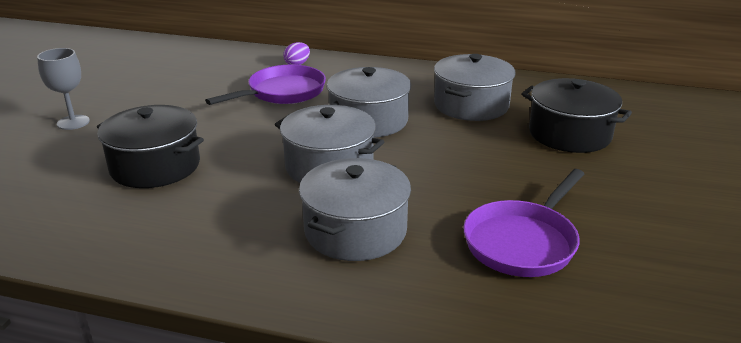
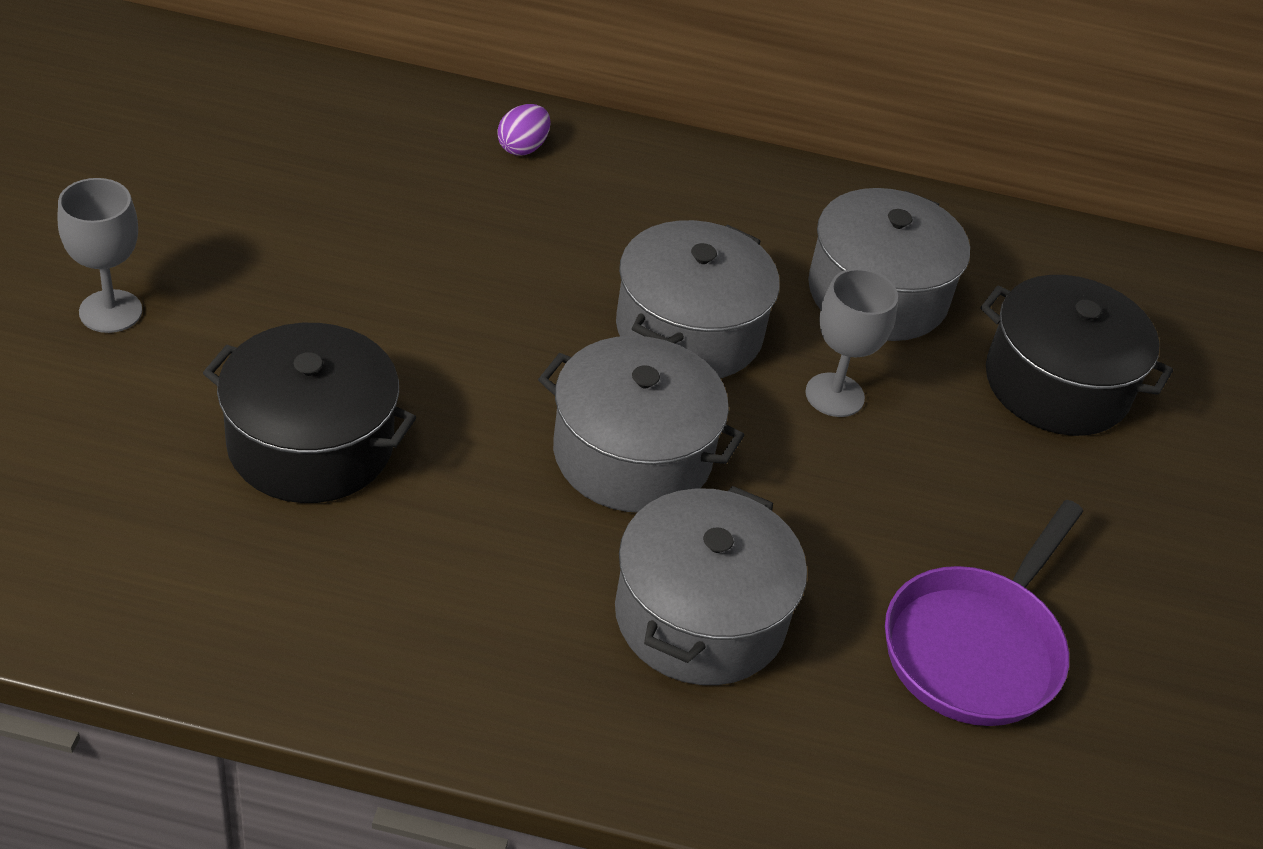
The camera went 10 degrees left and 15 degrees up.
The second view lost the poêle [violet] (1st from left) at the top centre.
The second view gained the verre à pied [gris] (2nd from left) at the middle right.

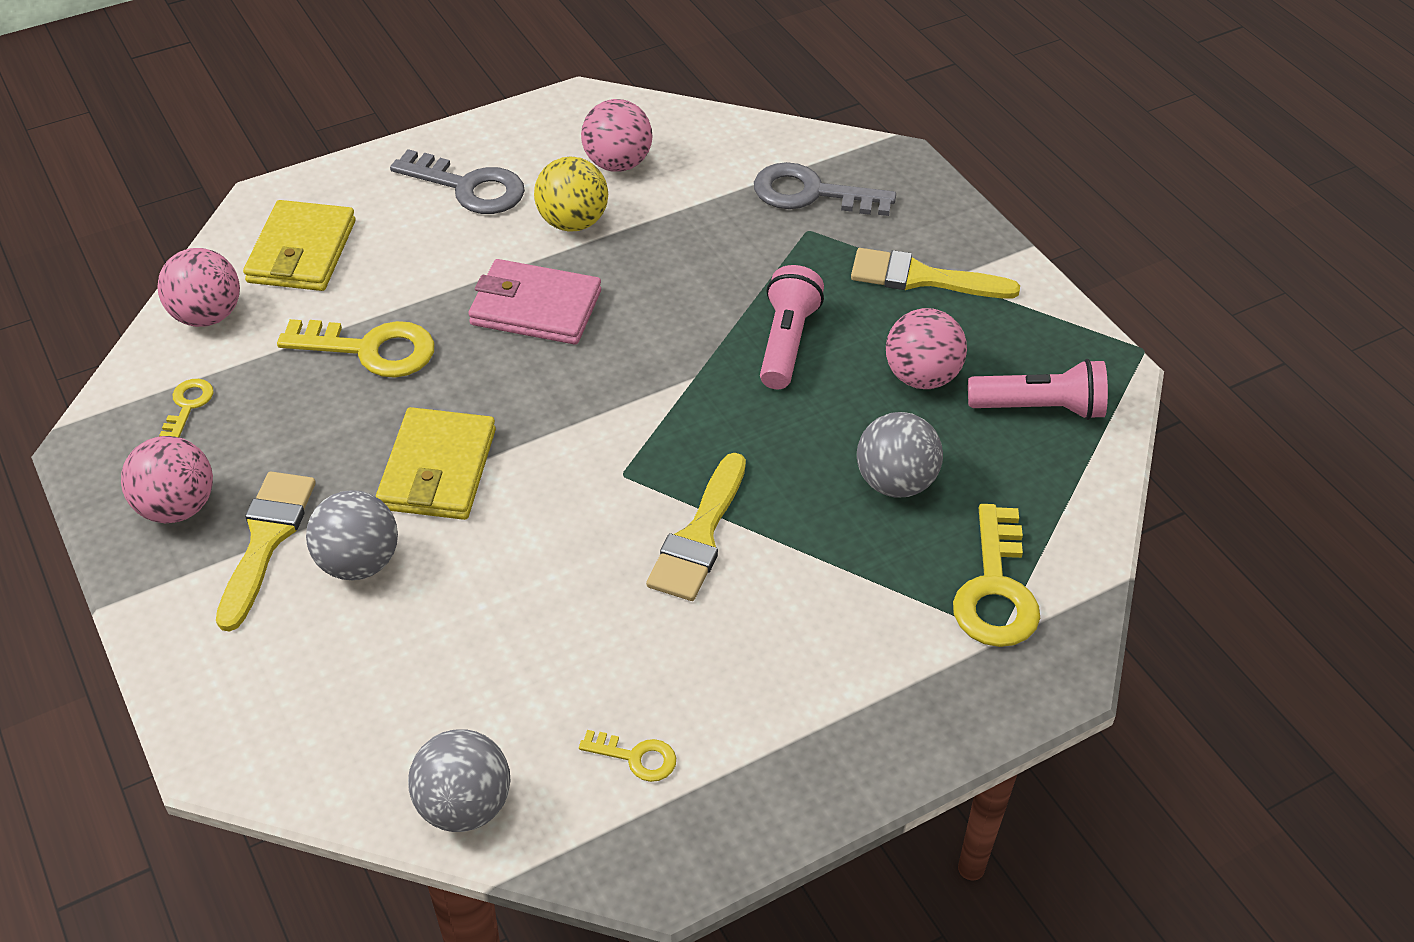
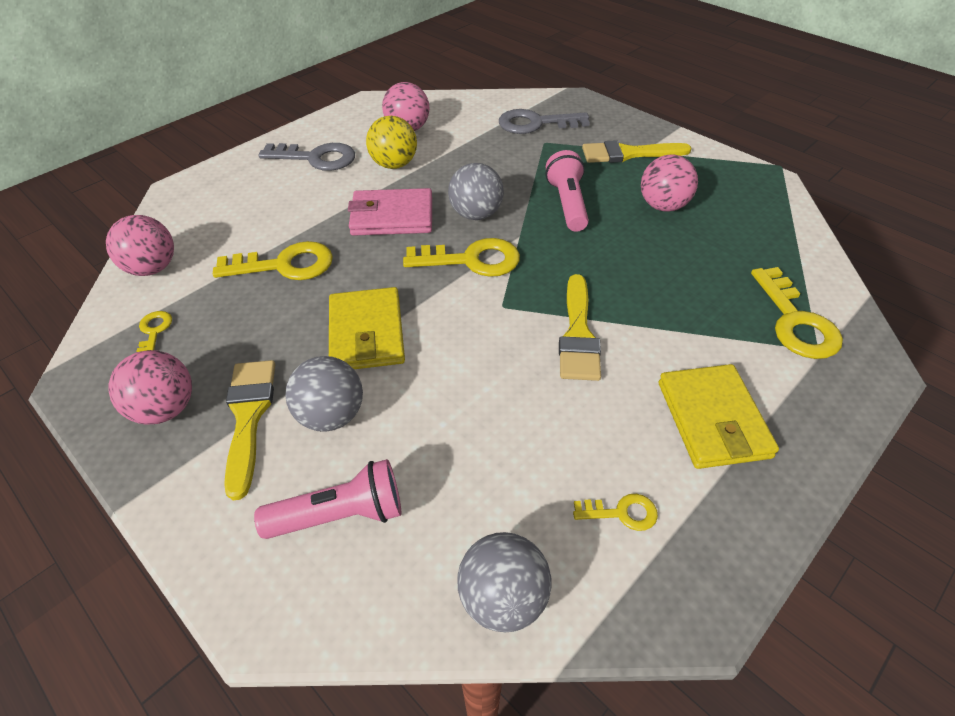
The camera went 15 degrees left and 0 degrees up.
The portefeuille [jaune] (1st from left in the first image) ended up elsewhere, having gone from the top left to the middle right.
The balle [gris] (3rd from left in the first image) ended up elsewhere, having gone from the centre to the top centre.
The lampe de poche [rose] (2nd from left in the first image) ended up elsewhere, having gone from the middle right to the bottom centre.
The second view gained the clé [jaune] (3rd from left) at the centre.

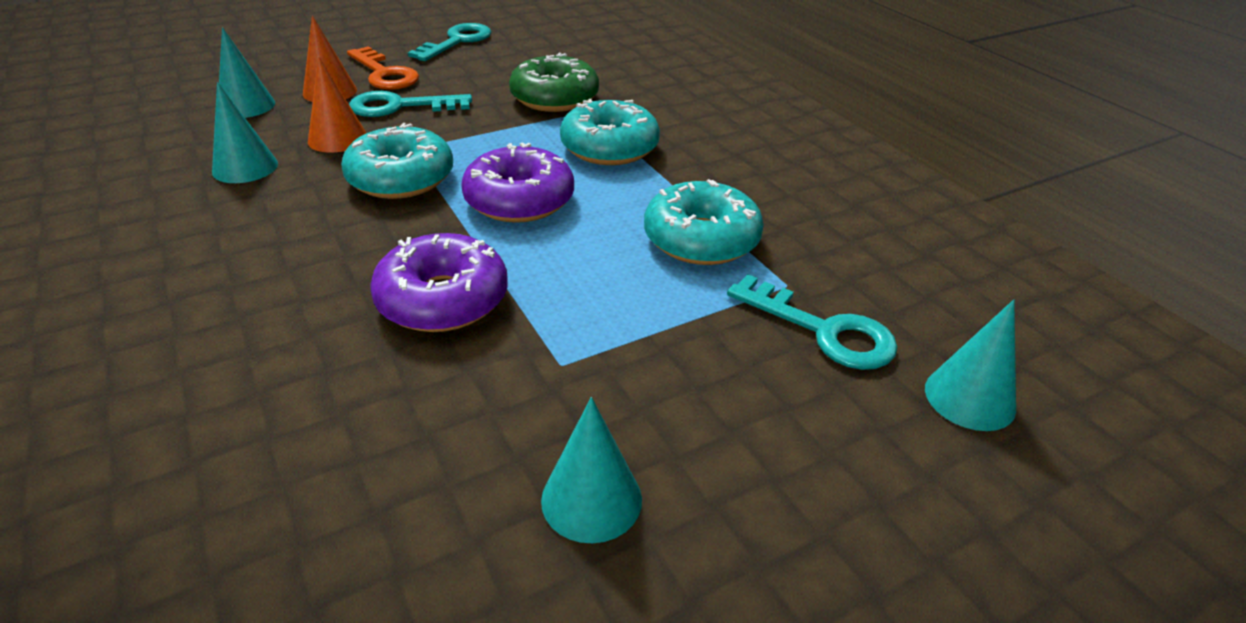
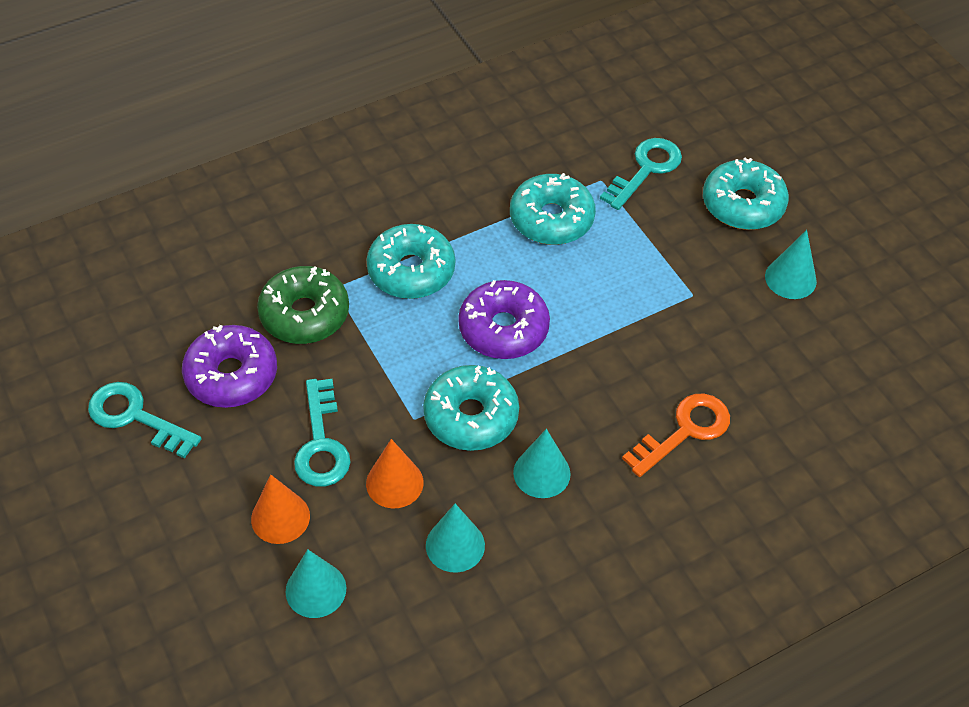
The camera went 90 degrees left and 15 degrees up.
The clé [orange] ended up elsewhere, having gone from the top left to the middle right.
The beignet [violet] (1st from left) ended up elsewhere, having gone from the centre to the middle left.
The cône [turquoise] (4th from left in the first image) ended up elsewhere, having gone from the middle right to the centre.
The second view gained the beignet [turquoise] (4th from left) at the top right.

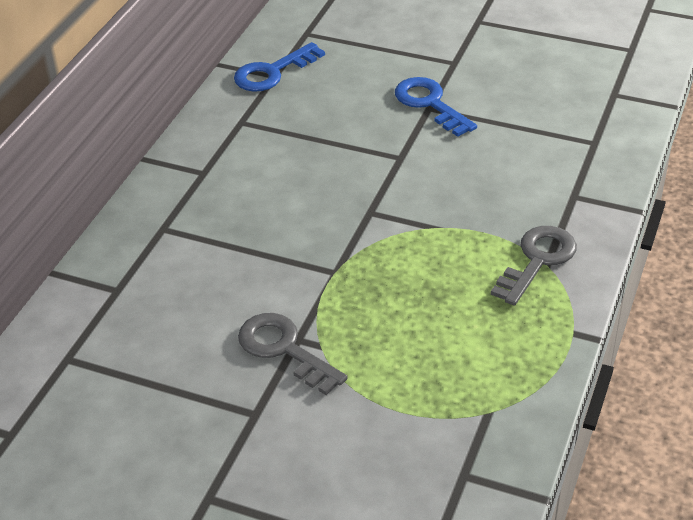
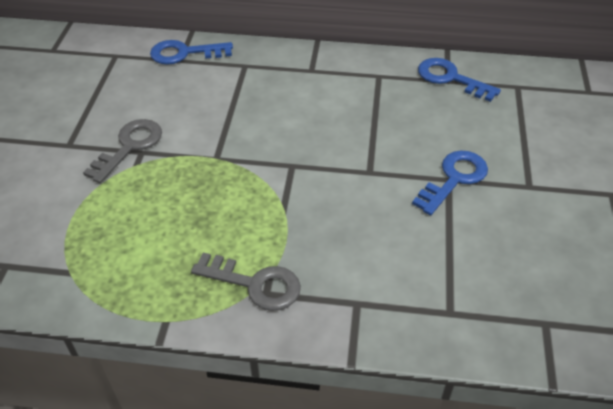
The camera went 75 degrees right and 5 degrees up.
The second view gained the clé [bleu] (1st from left) at the top left.

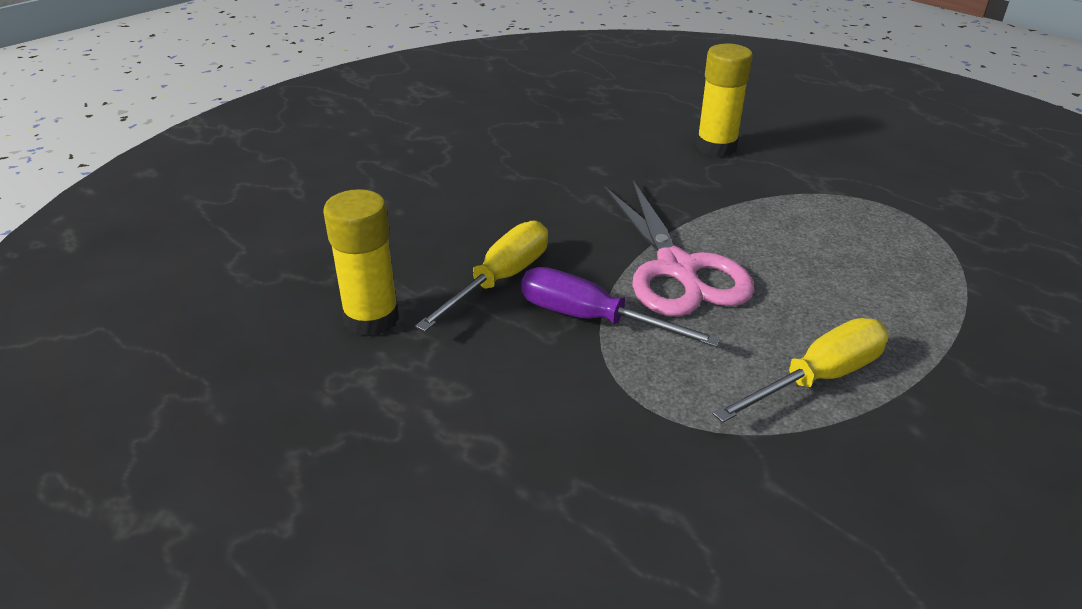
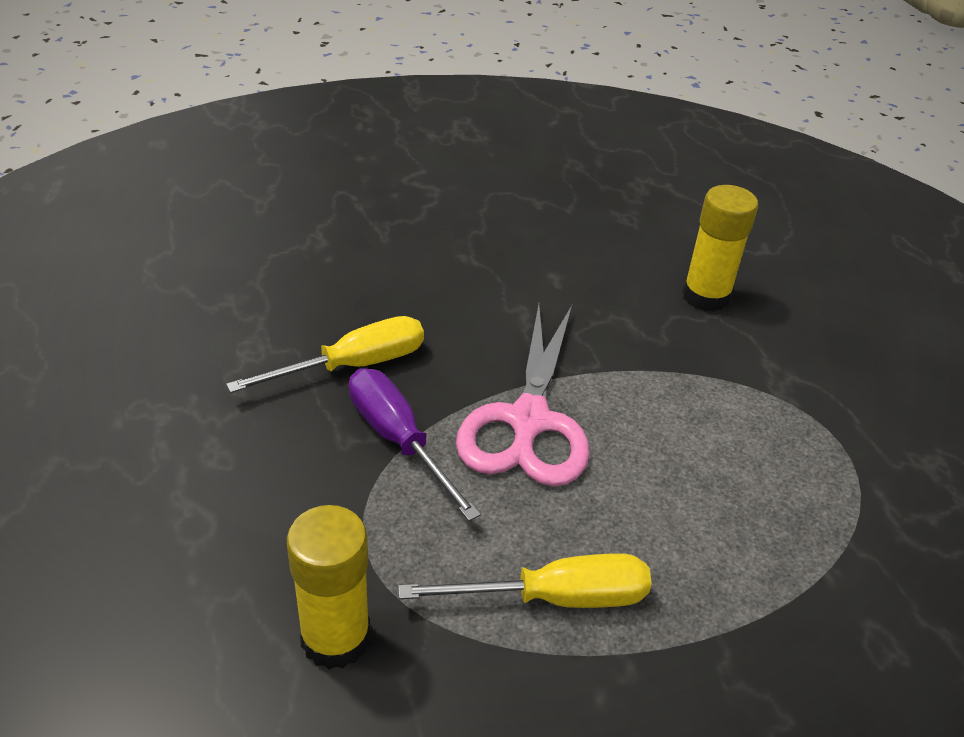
The camera went 25 degrees right and 5 degrees up.
The bâton de colle [jaune] (1st from left) ended up elsewhere, having gone from the centre to the bottom centre.

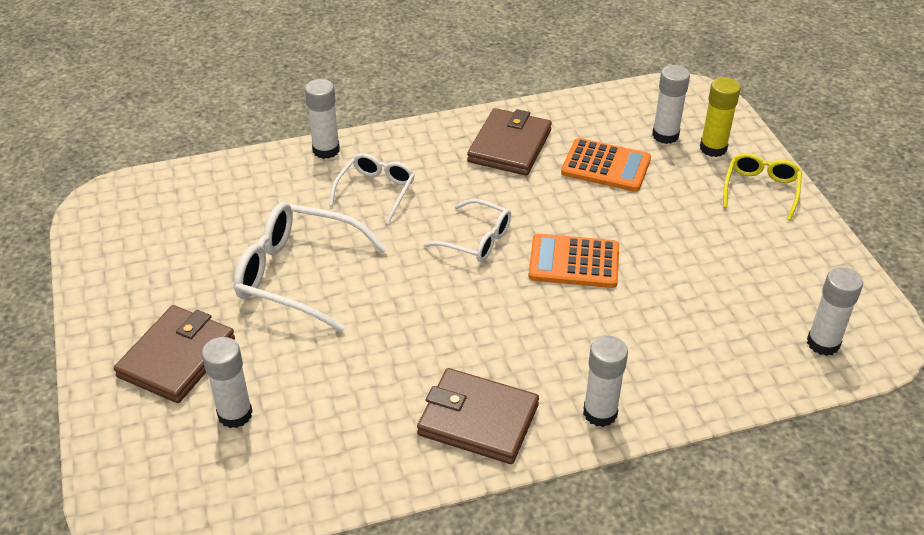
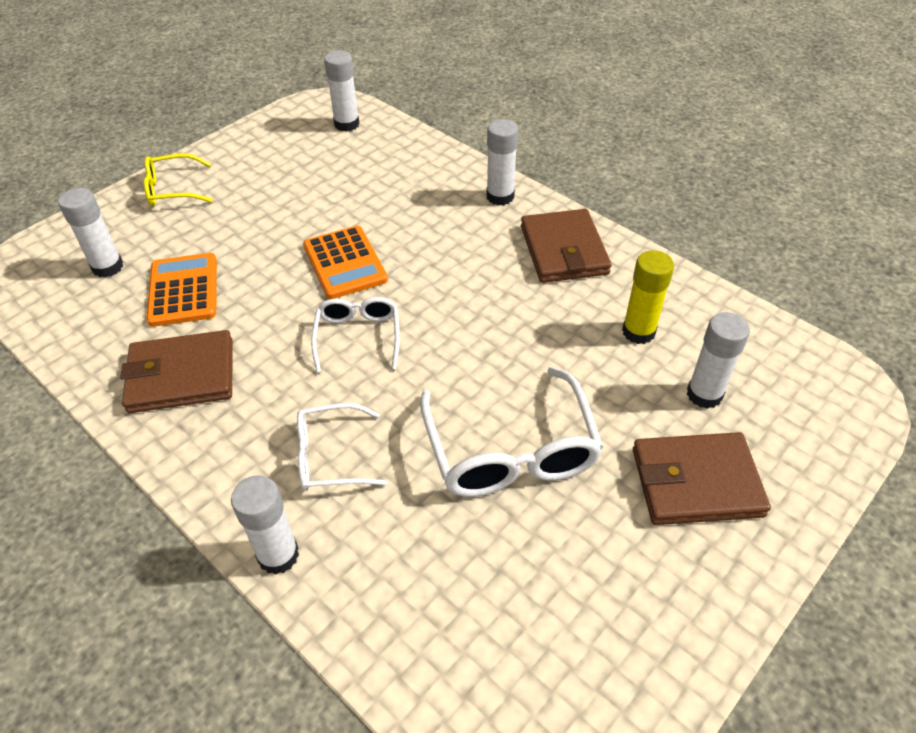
The camera went 120 degrees left and 5 degrees up.
The bâton de colle [jaune] ended up elsewhere, having gone from the top right to the middle right.

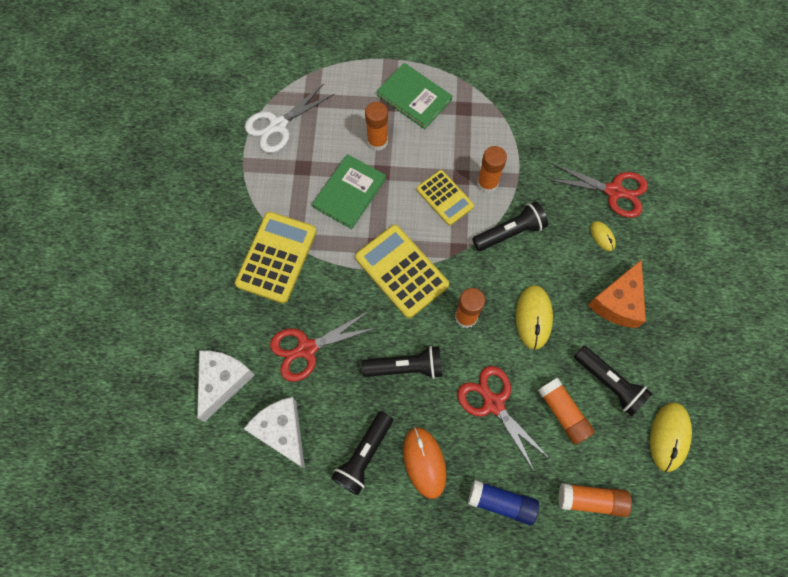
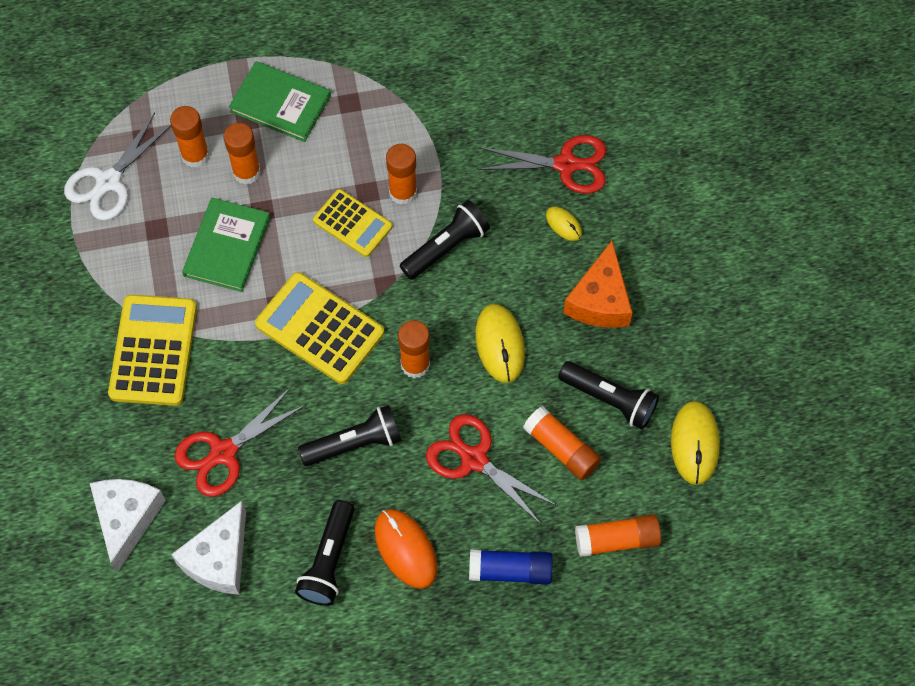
The camera went 15 degrees left and 5 degrees down.
The fromage [blanc] (2nd from left) at the bottom centre ended up facing another way, 105 degrees counterclockwise from before.
The second view gained the bâton de colle [orange] (1st from left) at the top left.

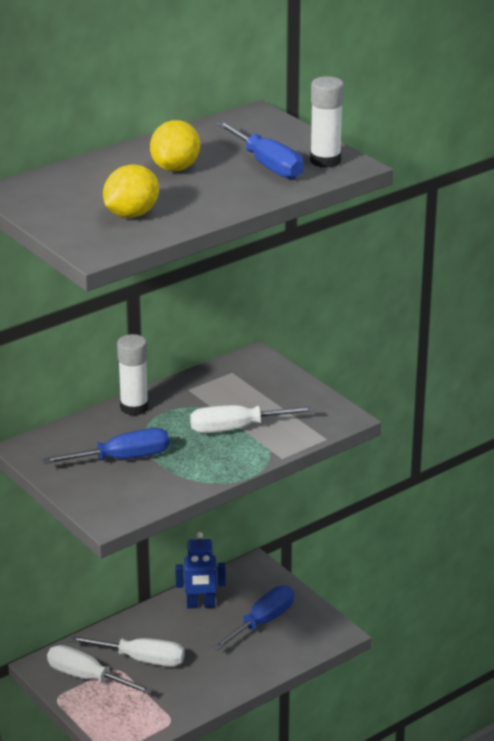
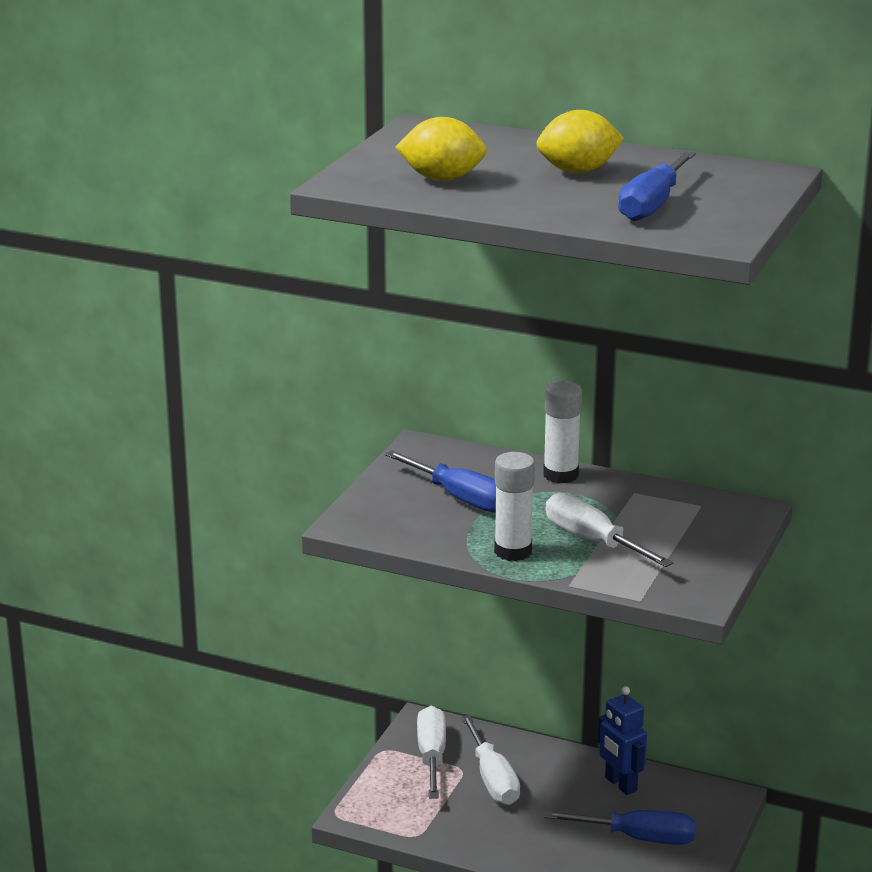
The camera went 60 degrees right and 5 degrees down.
The bâton de colle [blanc] (2nd from left in the first image) ended up elsewhere, having gone from the top centre to the centre.

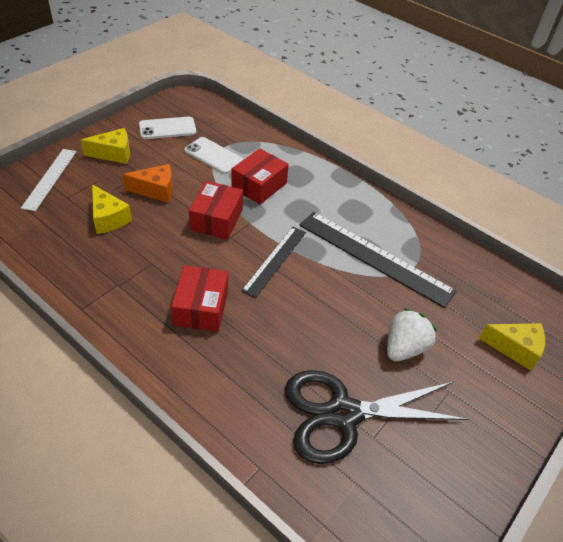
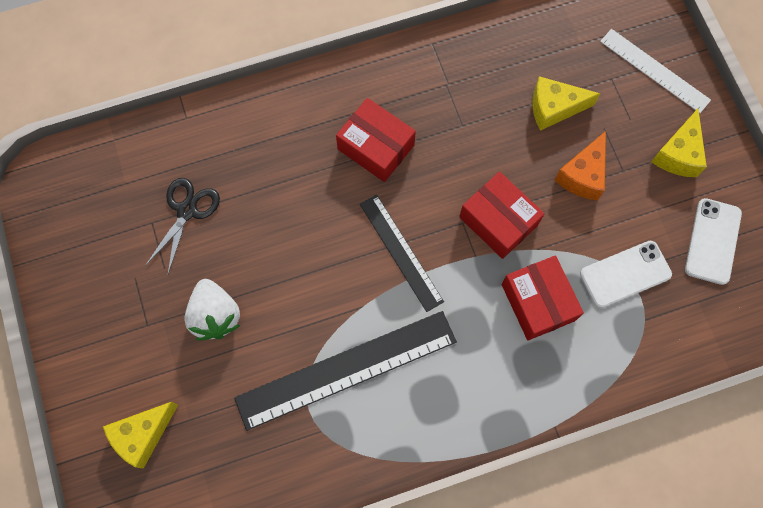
The camera went 125 degrees right and 25 degrees up.
The size of the ciseaux [noir] at the bottom right changed by a factor of 0.54.

